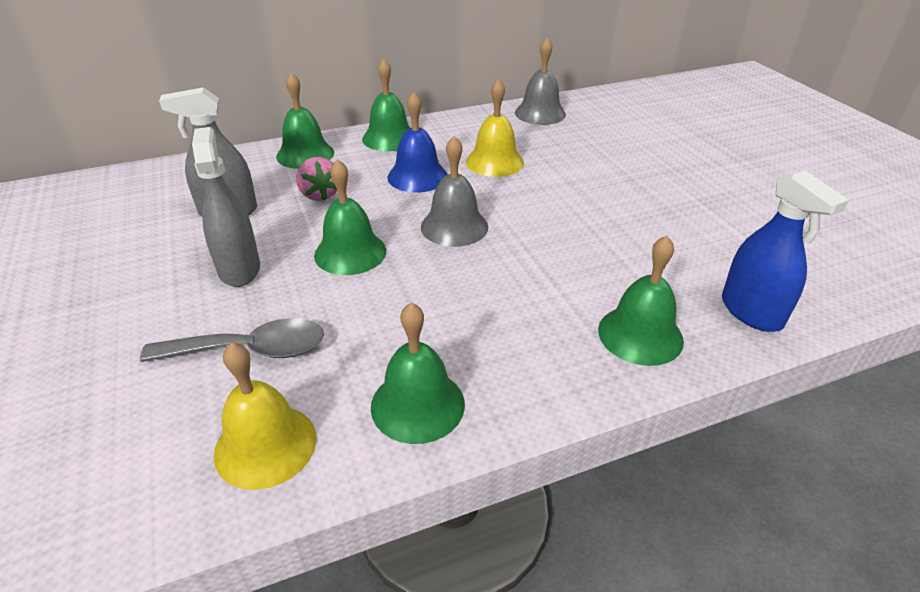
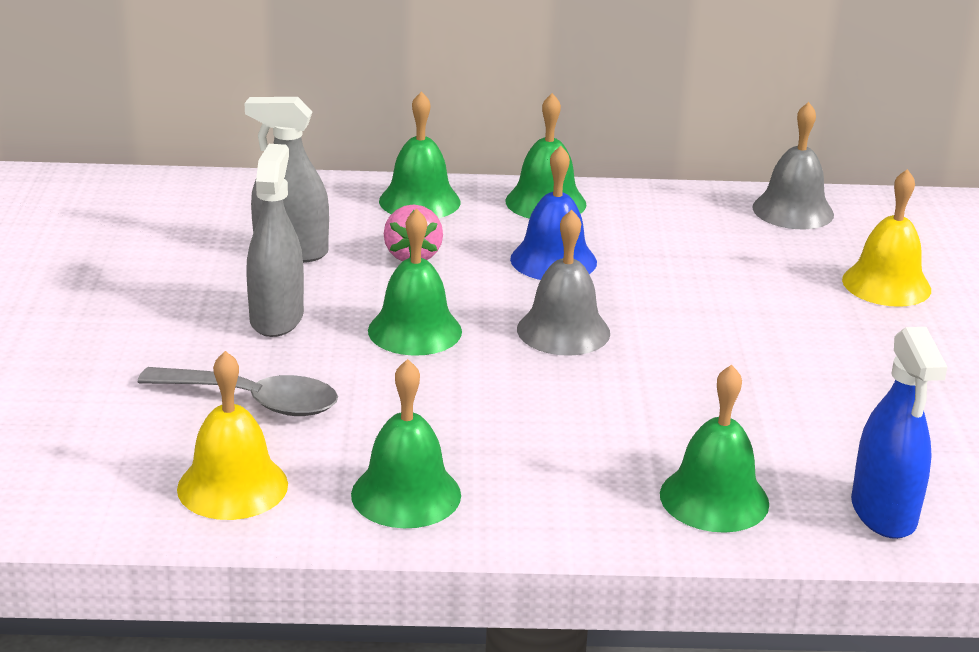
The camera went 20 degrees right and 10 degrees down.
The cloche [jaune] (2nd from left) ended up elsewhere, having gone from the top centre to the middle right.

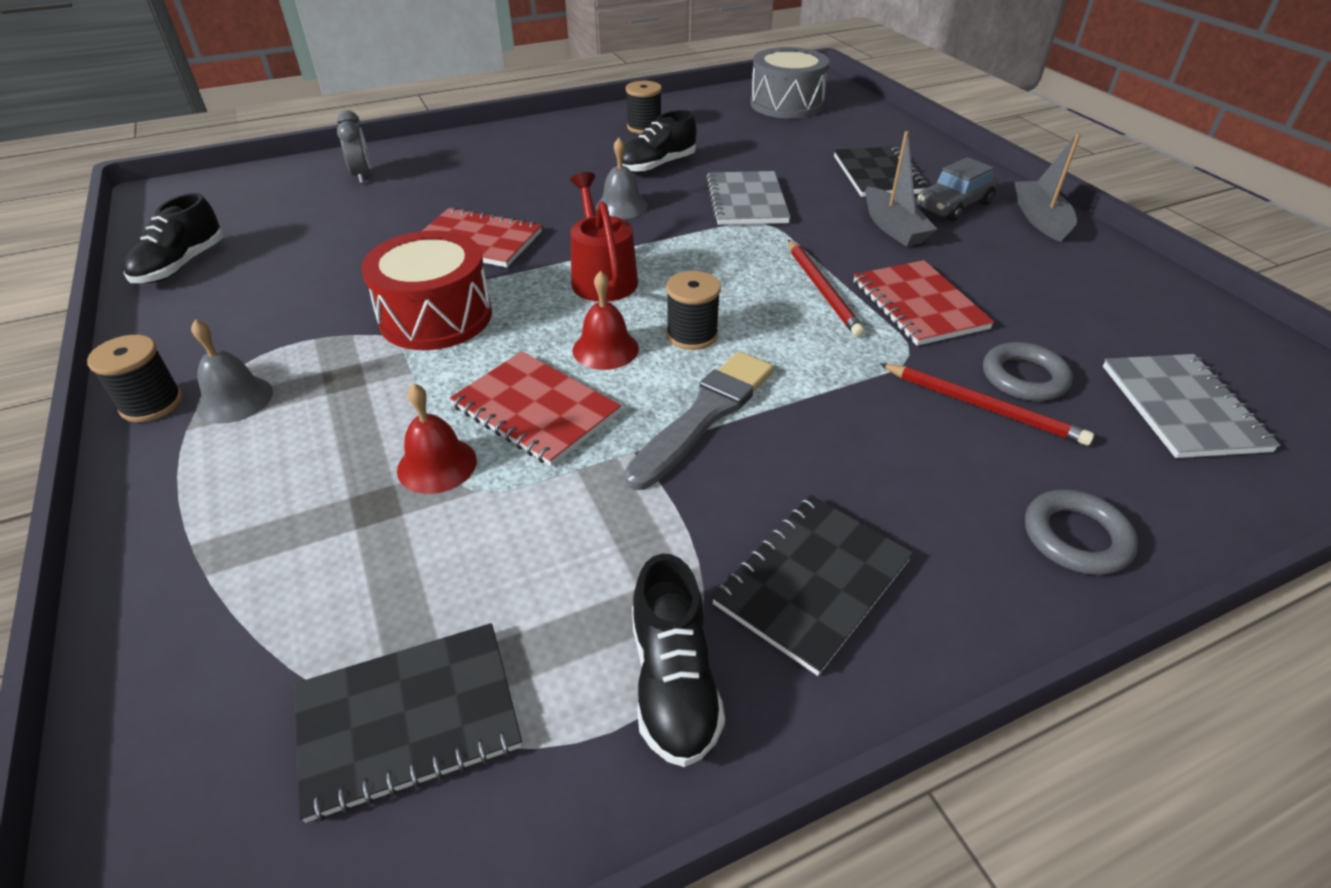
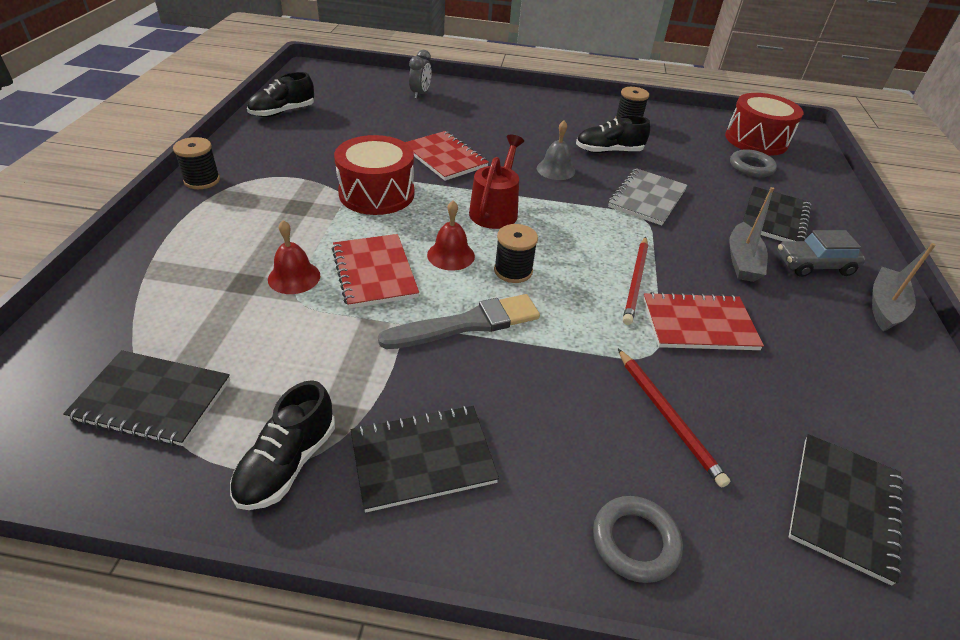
The camera went 30 degrees right and 0 degrees up.
The second view lost the cloche [gris] (1st from left) at the middle left.
What was the tambour [gris] at the top centre turned into the tambour [rouge] (2nd from left) at the top right.
The carnet [rouge] (3rd from left) at the middle right ended up facing another way, 75 degrees clockwise from before.
The anneau [gris] (1st from left in the first image) ended up elsewhere, having gone from the middle right to the top right.
What was the carnet [gris] (2nd from left) at the middle right turned into the carnet [noir] (4th from left) at the bottom right.

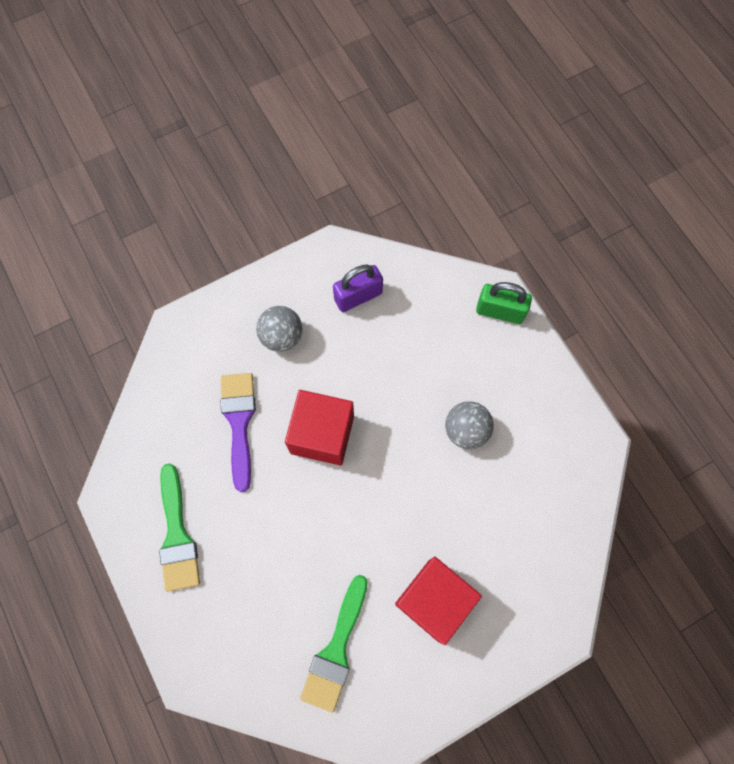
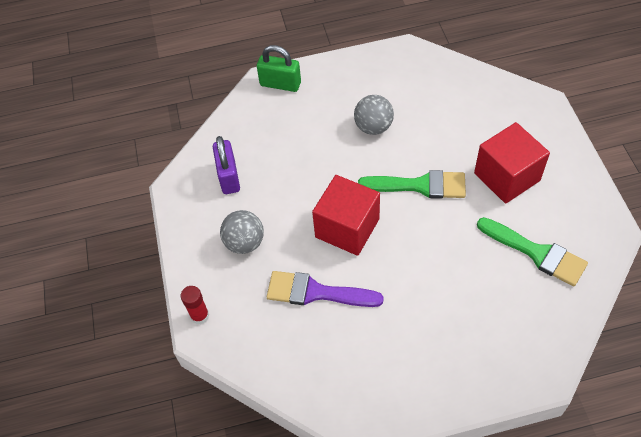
The camera went 70 degrees left and 15 degrees down.
The pinceau [vert] (1st from left) ended up elsewhere, having gone from the bottom left to the centre.
The cadenas [vert] at the middle right ended up facing another way, 75 degrees clockwise from before.
The second view gained the bâton de colle [rouge] at the bottom left.

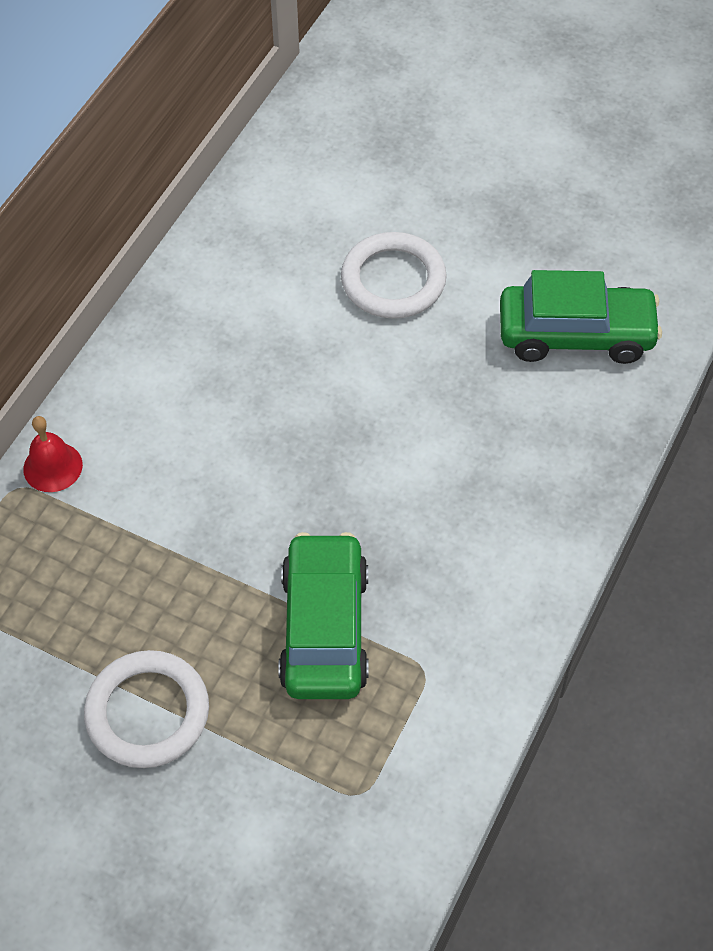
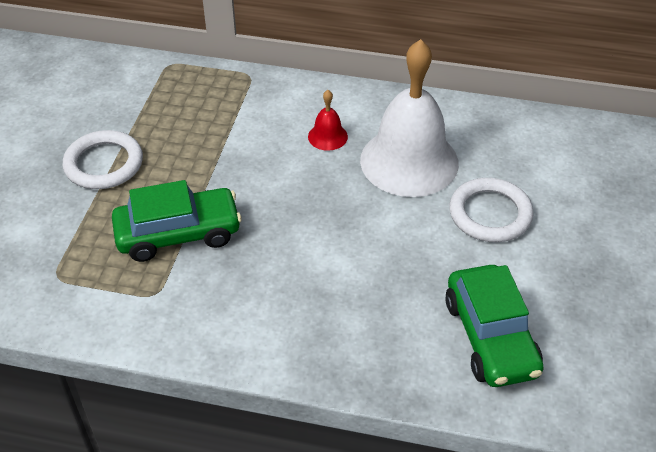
The camera went 75 degrees right and 10 degrees down.
The cloche [rouge] ended up elsewhere, having gone from the middle left to the top centre.
The second view gained the cloche [blanc] at the top centre.

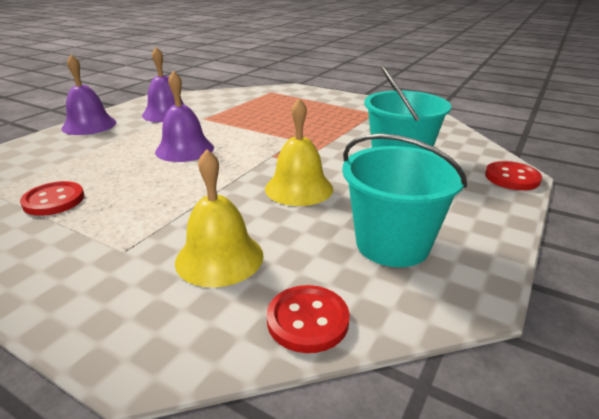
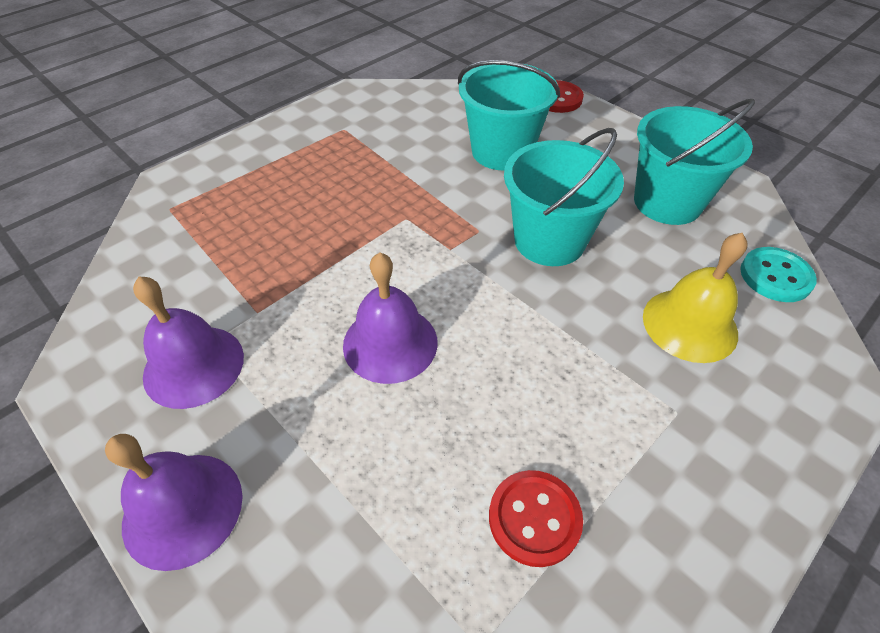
The camera went 75 degrees left and 20 degrees up.
Where the cloche [jaune] (2nd from left) stood at the centre, the seau [turquoise] (2nd from left) came to stand at the top centre.
What was the bouton [rouge] (2nd from left) at the bottom centre turned into the bouton [turquoise] at the middle right.

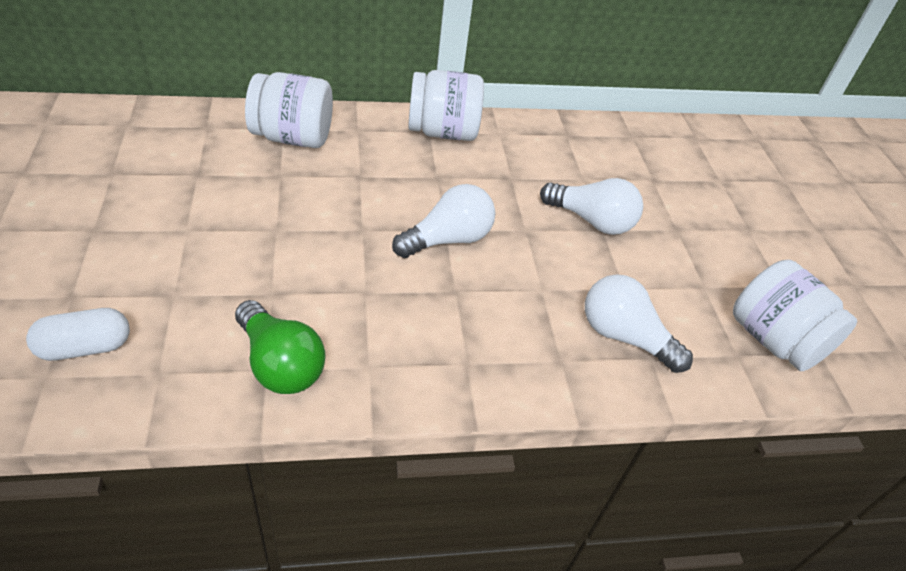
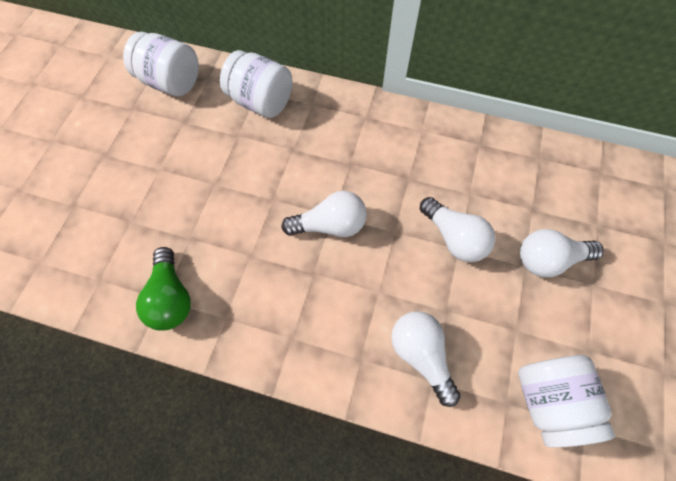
The camera went 30 degrees right and 20 degrees up.
The second view lost the gélule [blanc] at the middle left.
The bocal [blanc] (2nd from left in the first image) ended up elsewhere, having gone from the top centre to the top left.
The second view gained the ampoule [blanc] (4th from left) at the middle right.

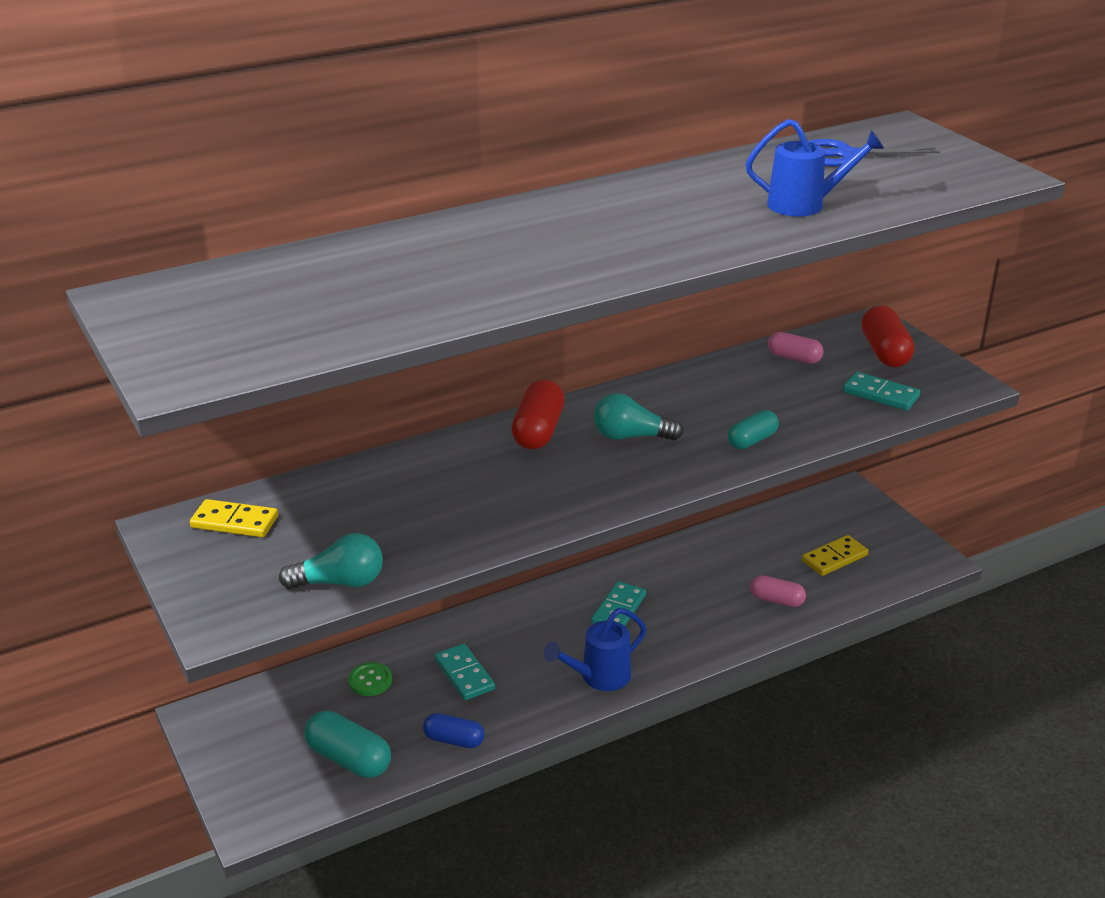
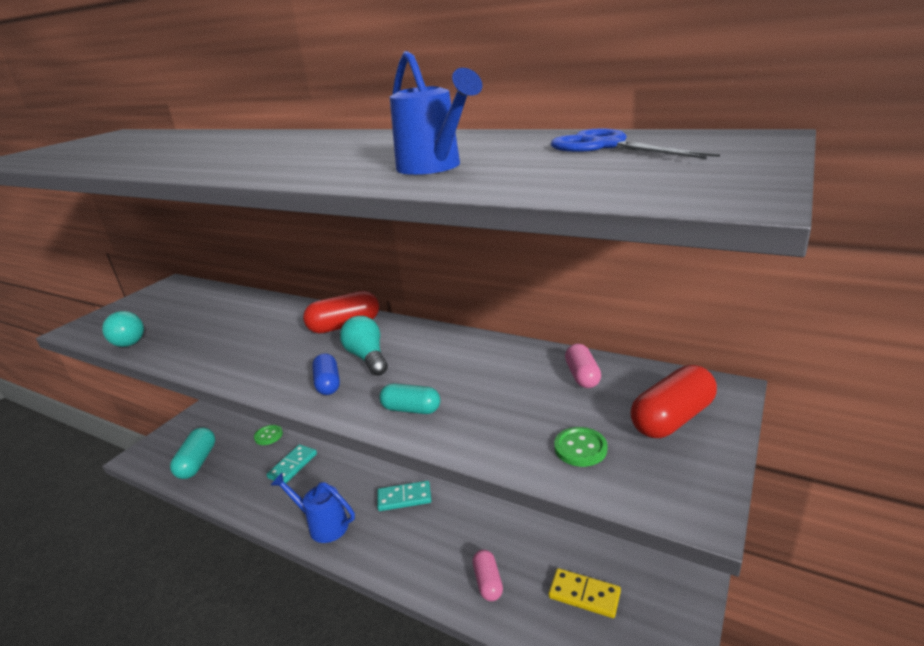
The camera went 60 degrees right and 5 degrees down.
The second view lost the domino [jaune] (1st from left) at the middle left.
The gélule [bleu] ended up elsewhere, having gone from the bottom centre to the centre.
Where the domino [turquoise] (3rd from left) stood at the middle right, the bouton [vert] (2nd from left) came to stand at the bottom centre.

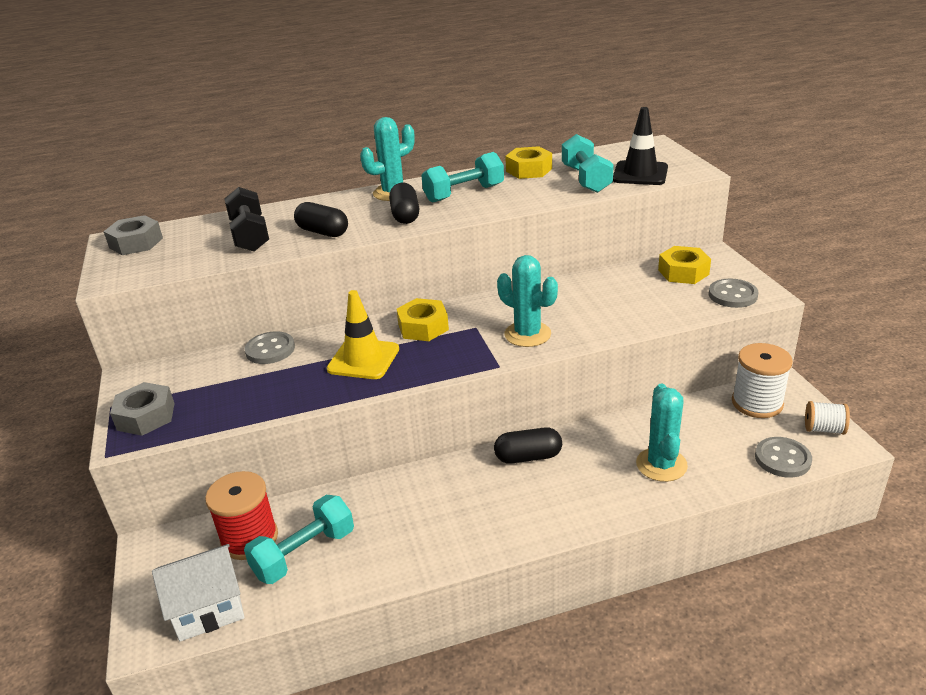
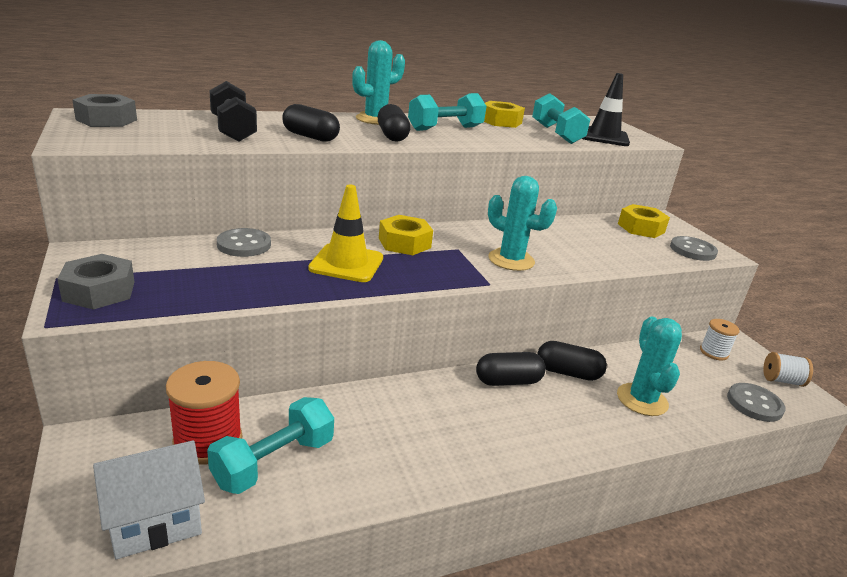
The camera went 10 degrees left and 5 degrees down.
The size of the bobine [blanc] (1st from left) at the middle right changed by a factor of 0.59.
The second view gained the gélule [noir] (4th from left) at the middle right.

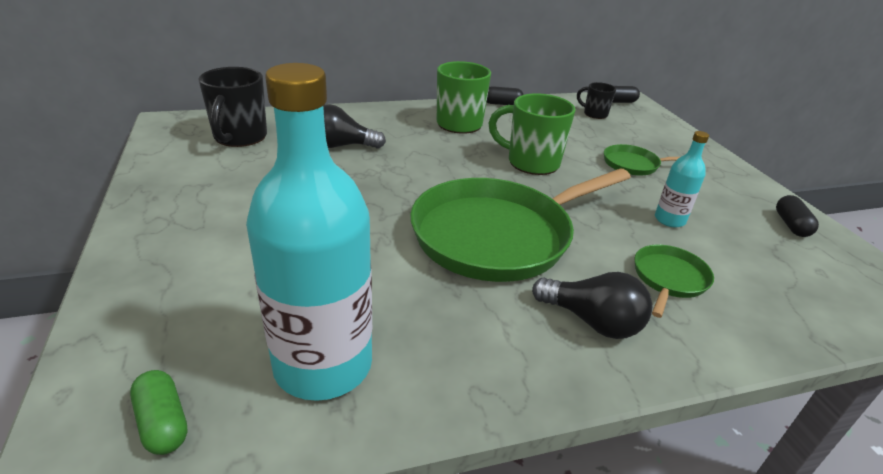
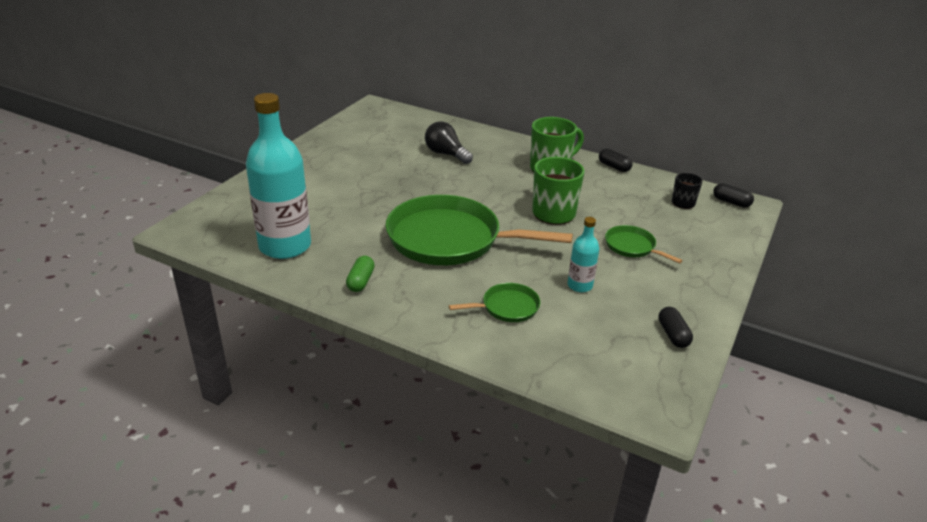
The camera went 45 degrees right and 0 degrees up.
The gélule [vert] ended up elsewhere, having gone from the bottom left to the centre.
The second view lost the tasse [noir] (1st from left) at the top left.
The second view lost the ampoule [noir] (2nd from left) at the middle right.
The gélule [noir] (3rd from left in the first image) at the middle right ended up facing another way, 60 degrees counterclockwise from before.

